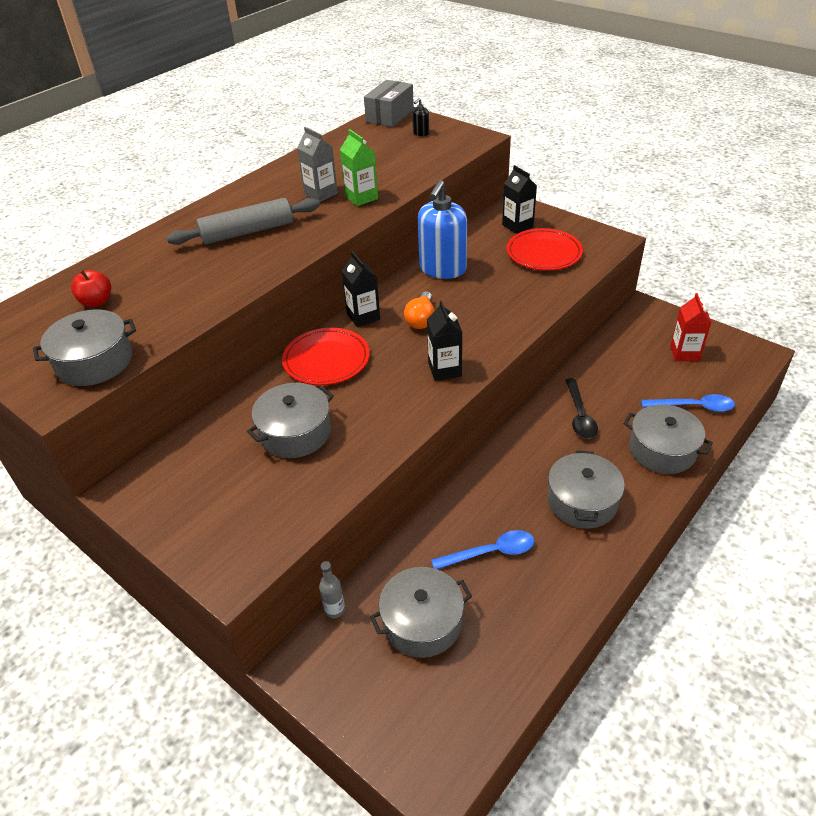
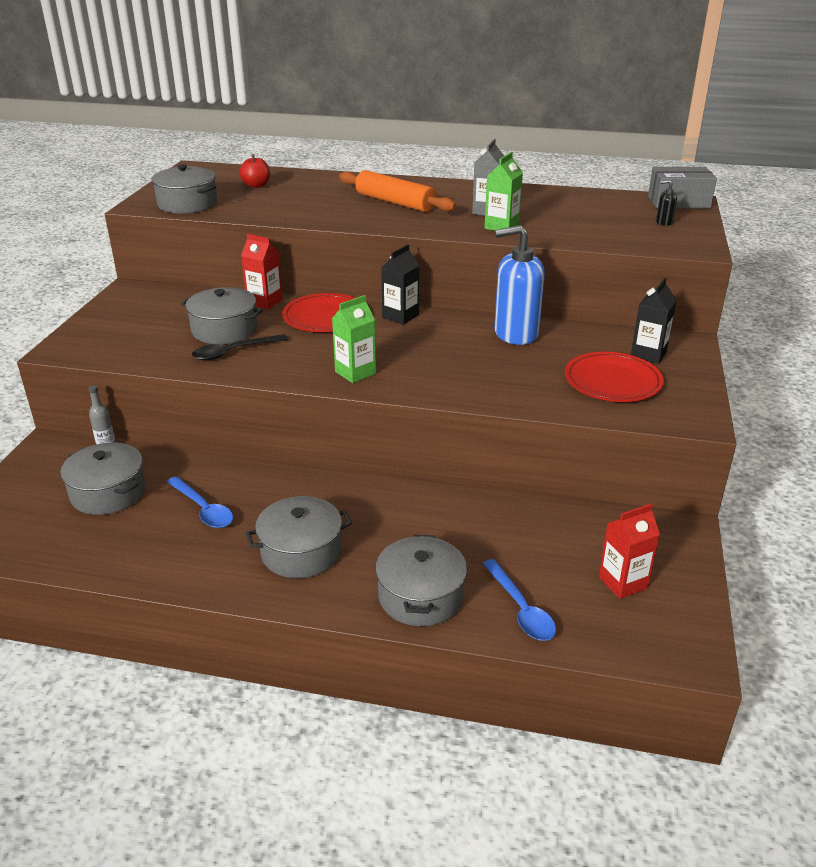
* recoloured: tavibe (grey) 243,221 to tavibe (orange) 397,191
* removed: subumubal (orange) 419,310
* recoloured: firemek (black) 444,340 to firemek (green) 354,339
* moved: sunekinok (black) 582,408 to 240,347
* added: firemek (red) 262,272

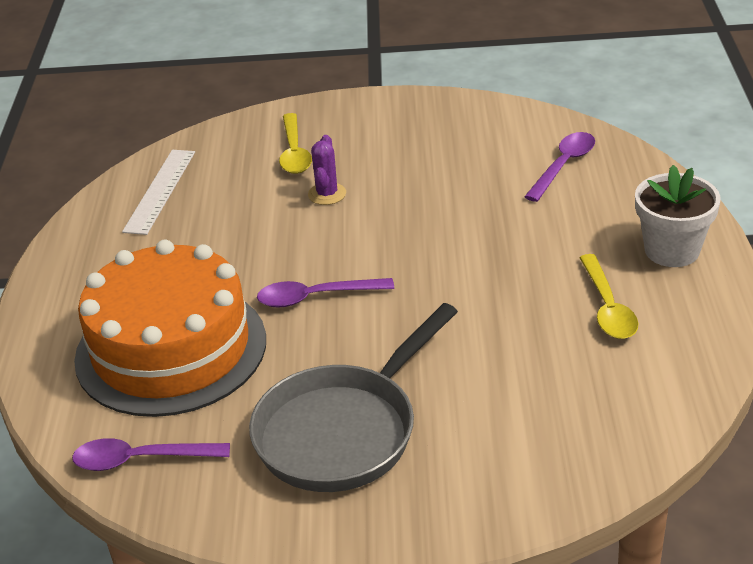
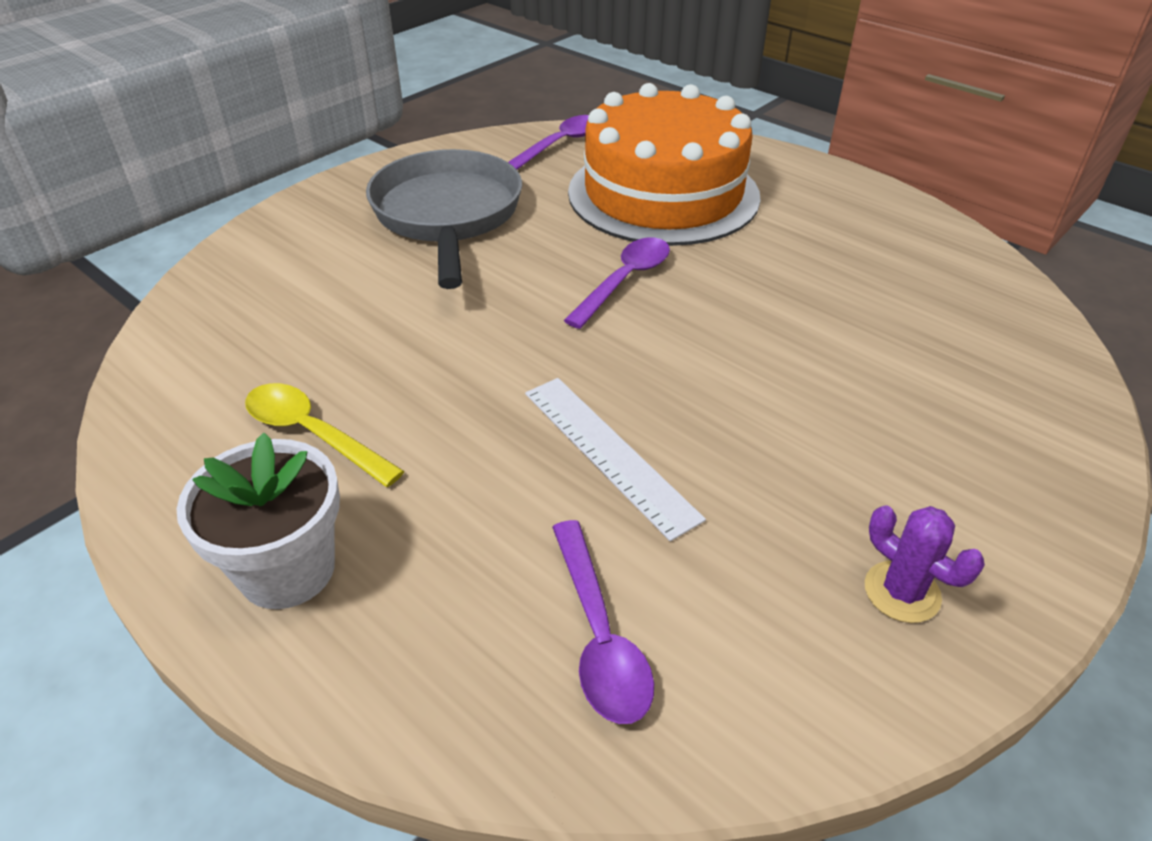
* moved: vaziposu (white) 158,192 to 615,459
* removed: sunekinok (yellow) 295,143
* moved: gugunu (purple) 327,170 to 925,564

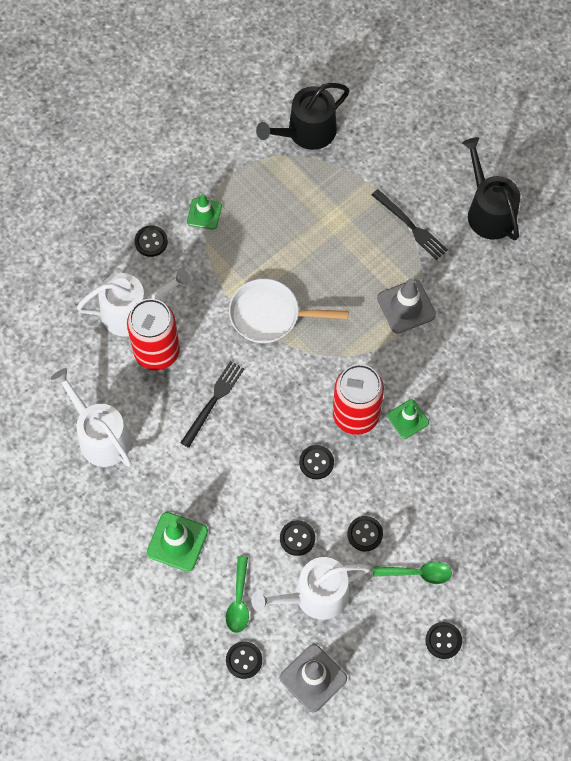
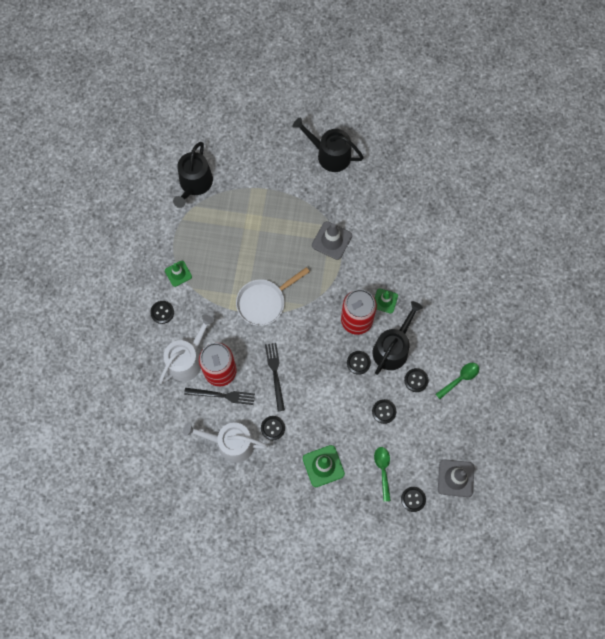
* turned: sunekinok (green) 237,594 = 382,474 150 degrees counterclockwise
* removed: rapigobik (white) 310,588
* moved: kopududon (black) 410,224 to 219,396
* moved: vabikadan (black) 443,640 to 273,428
* added: rapigobik (black) 398,338

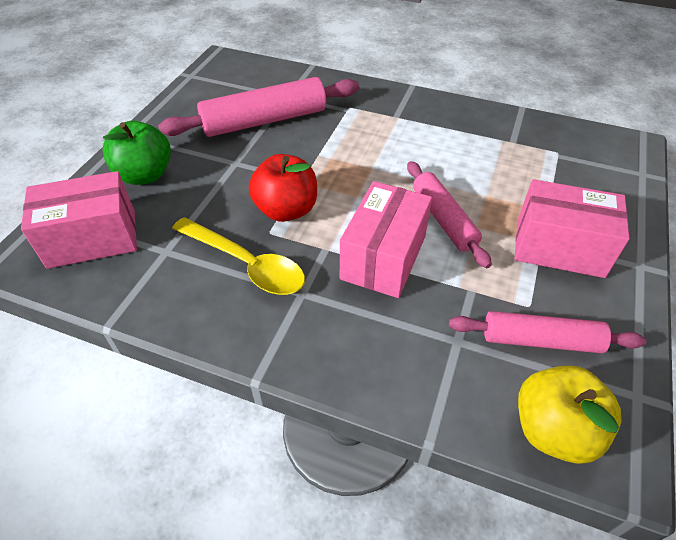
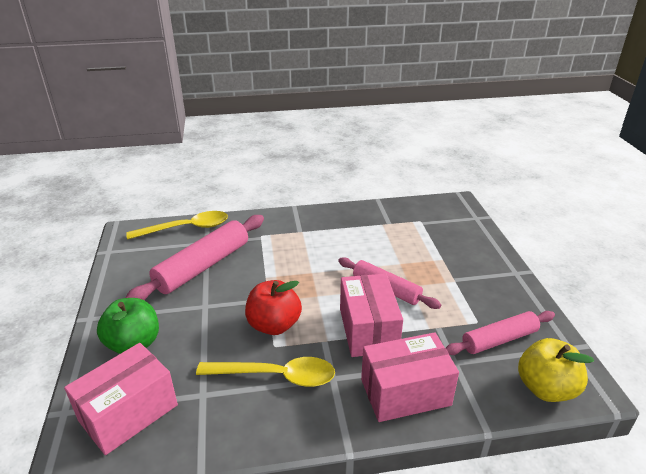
* moved: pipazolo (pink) 572,228 to 410,377
* added: sunekinok (yellow) 177,225

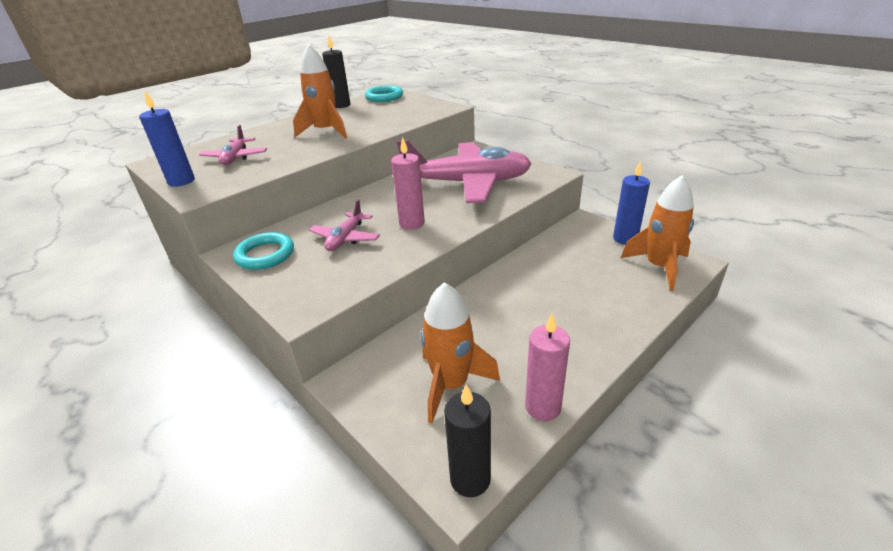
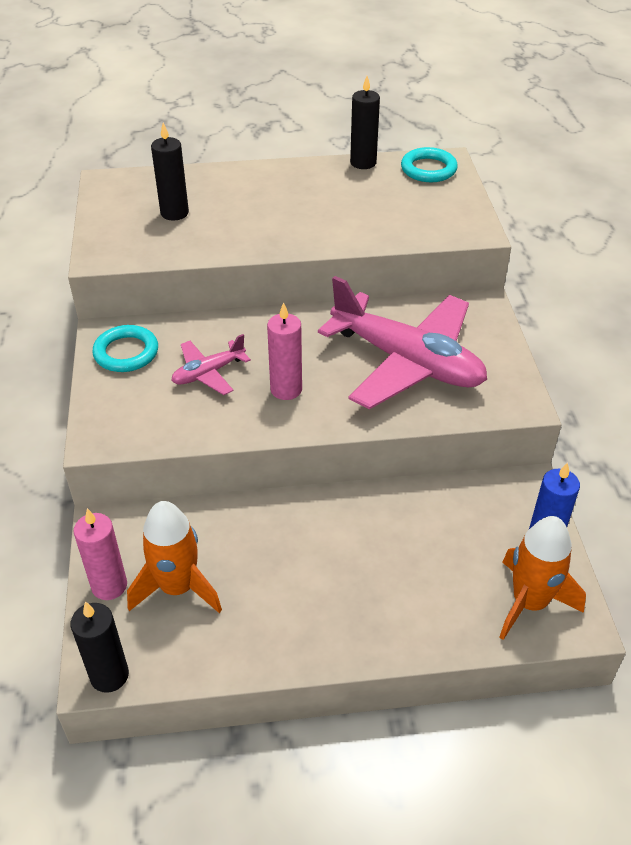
* removed: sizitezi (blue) 167,139
* replaced: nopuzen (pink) 233,145 to sizitezi (black) 170,172
* removed: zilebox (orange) 320,91
* moved: sizitezi (pink) 547,367 to 100,554

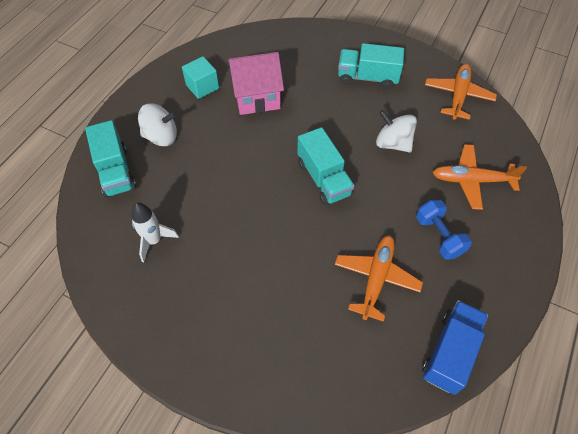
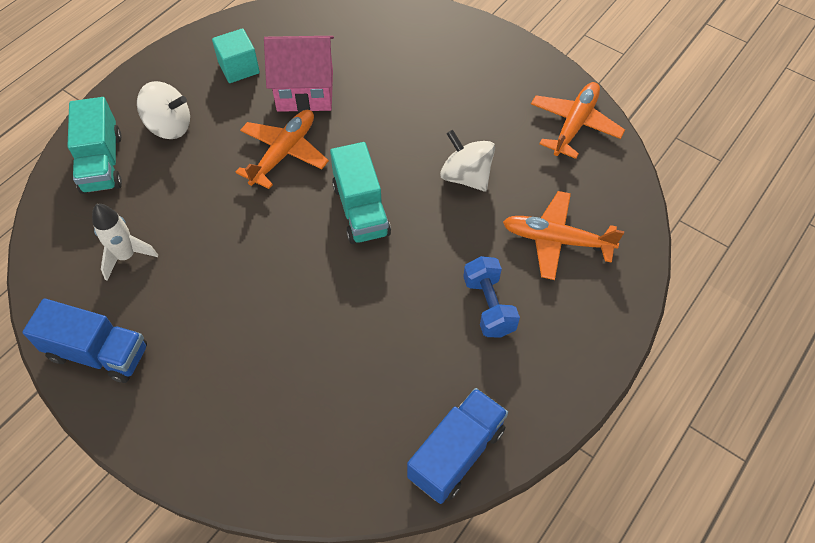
* moved: nopuzen (orange) 379,278 to 282,149
* removed: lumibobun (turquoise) 371,66
* added: lumibobun (blue) 84,340

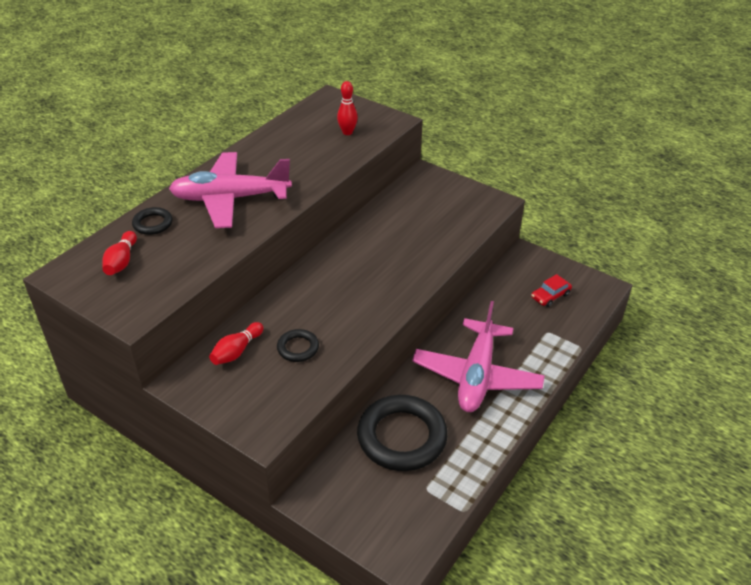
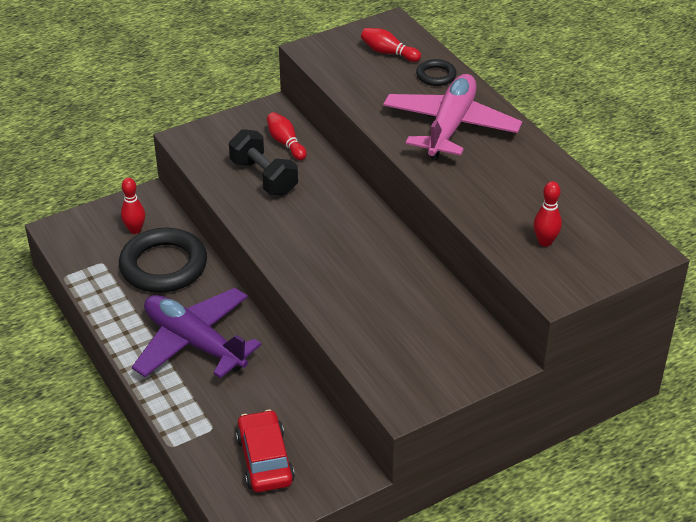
* replaced: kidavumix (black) 298,345 to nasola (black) 263,162
* recoloured: nopuzen (pink) 478,356 to nopuzen (purple) 196,333
* resized: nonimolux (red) 551,290 = 265,451 x1.63
* added: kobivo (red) 133,206

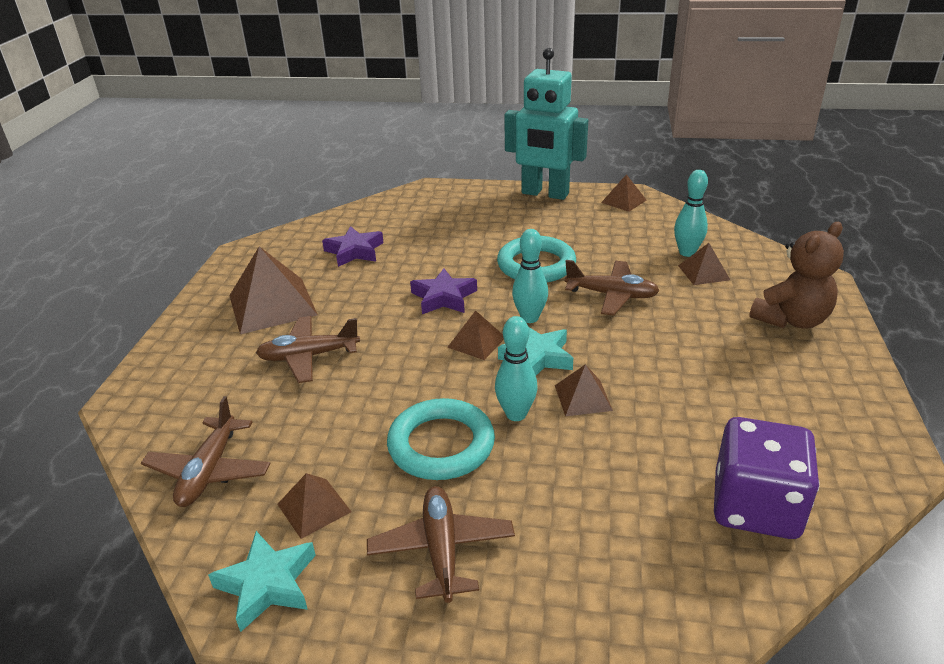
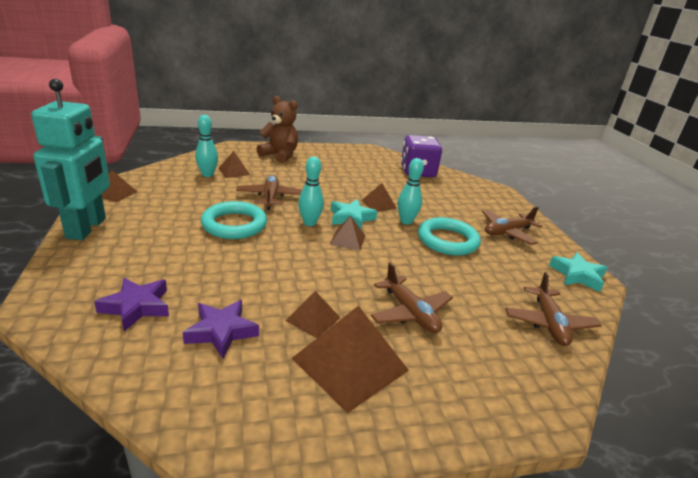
* turned: nopuzen (brown) 206,451 = 553,309 105 degrees clockwise
* moved: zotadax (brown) 314,506 to 312,314
* moved: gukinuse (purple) 443,291 to 131,304

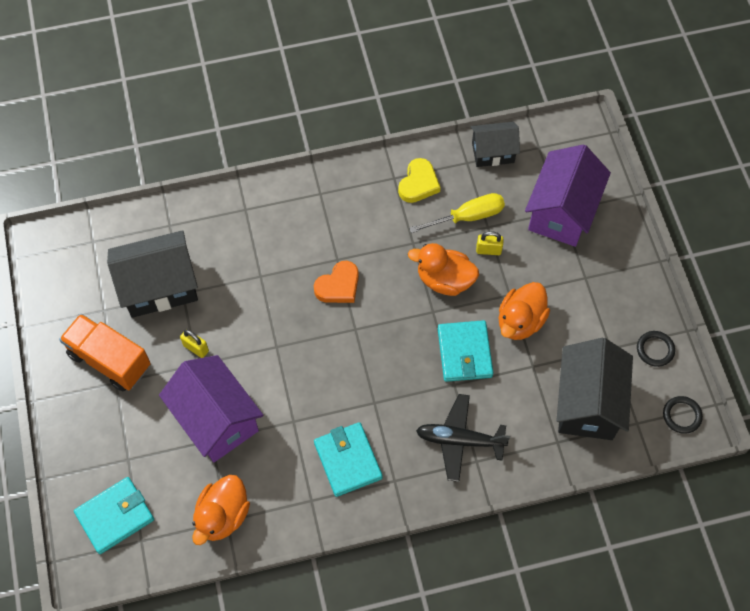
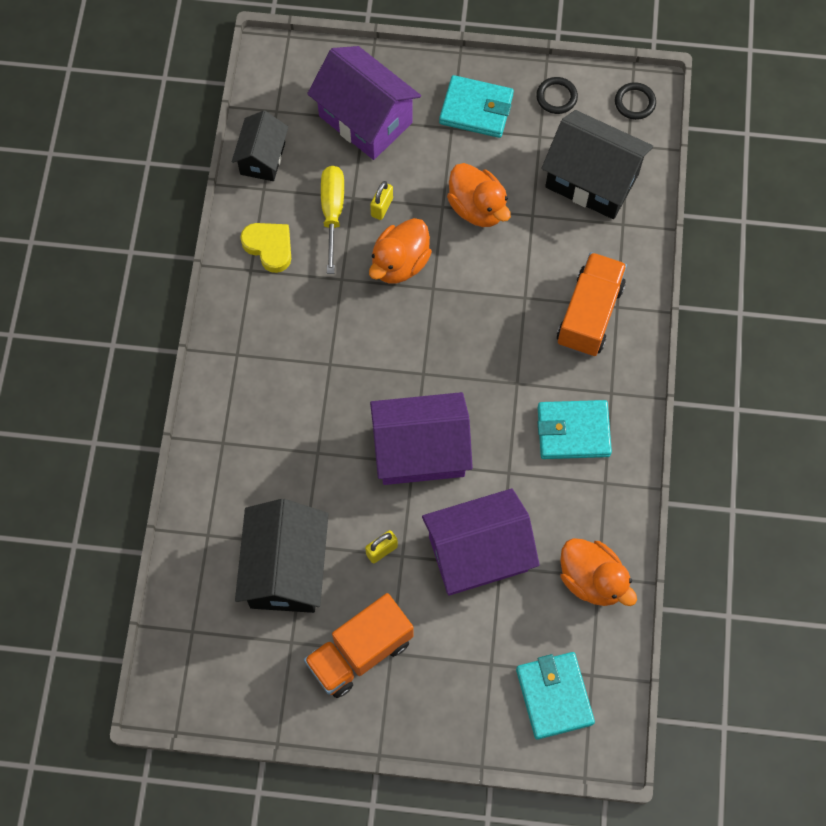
* removed: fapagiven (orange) 336,282
* replaced: nopuzen (black) 463,438 to lumibobun (orange) 592,304
* moved: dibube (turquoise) 465,351 to 476,106
* added: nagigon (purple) 421,438

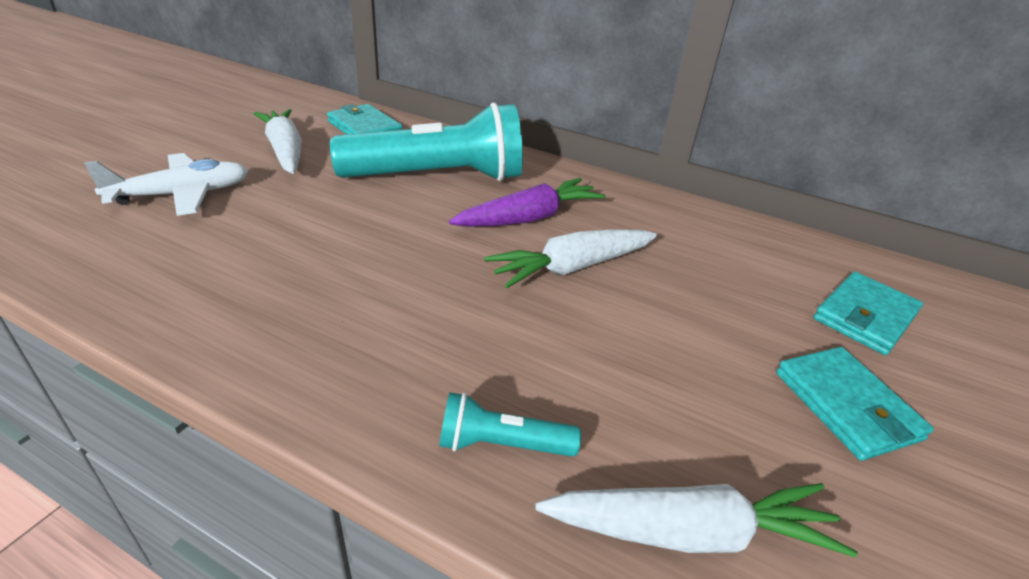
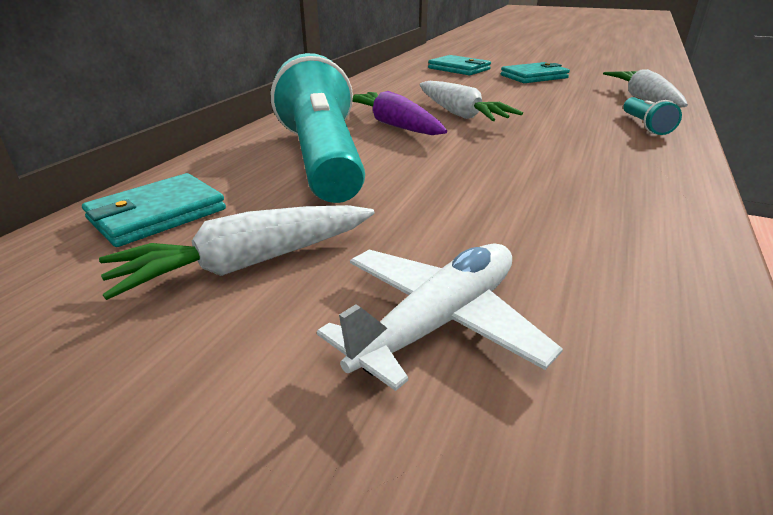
* turned: nopuzen (white) 166,184 = 440,317 75 degrees clockwise

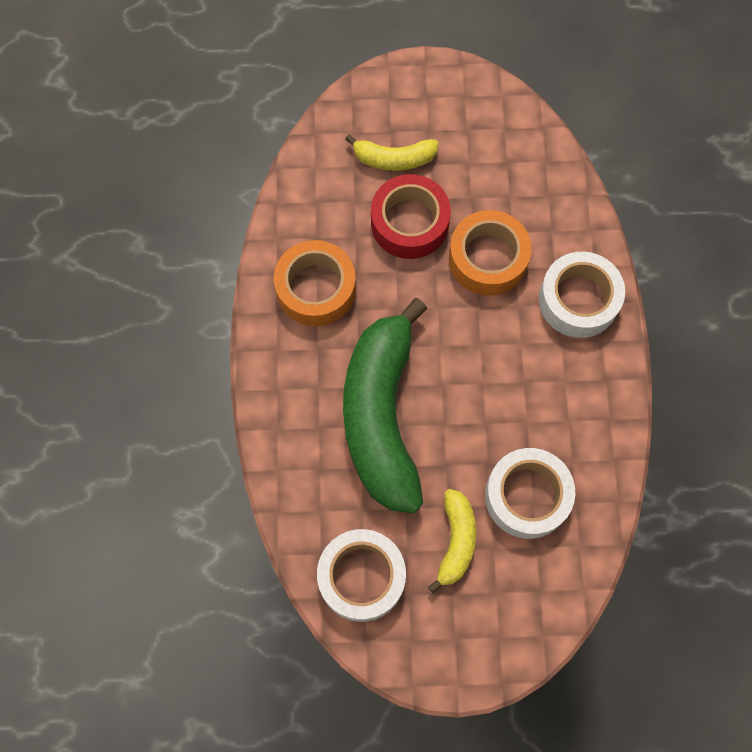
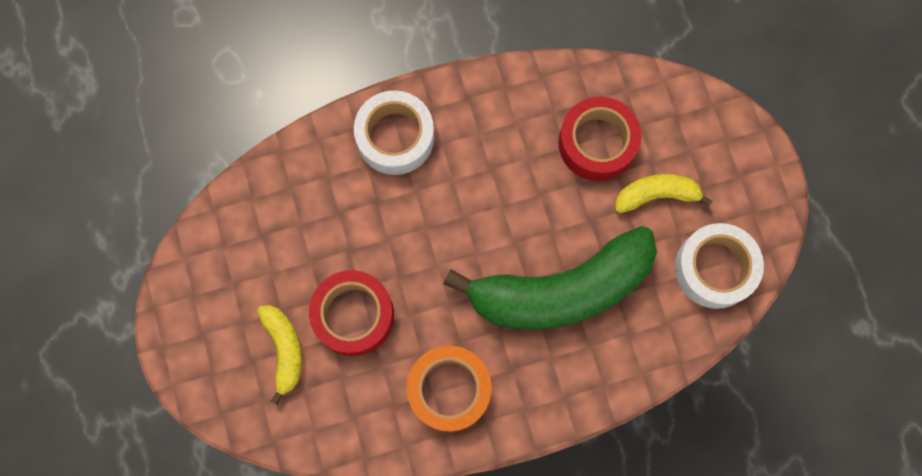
* removed: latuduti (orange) 490,253
* recoloured: latuduti (white) 530,493 to latuduti (red) 599,139

